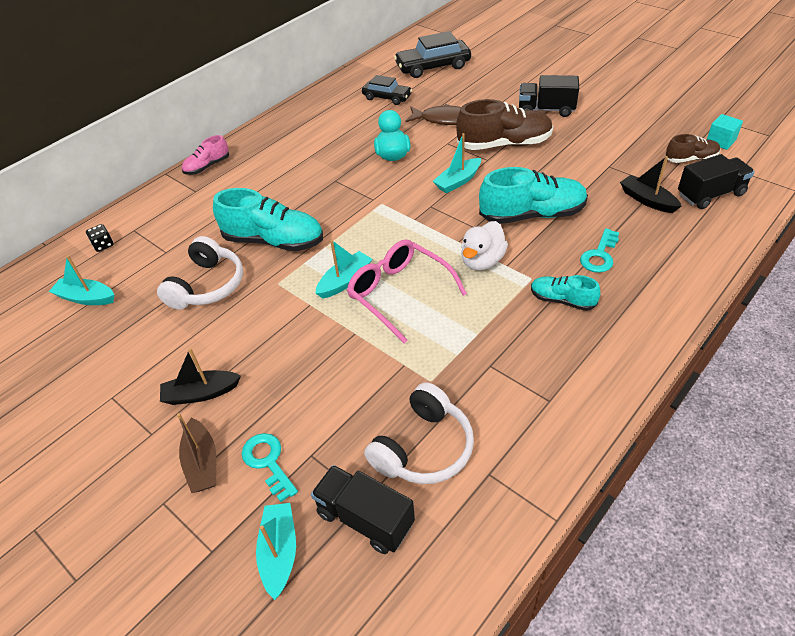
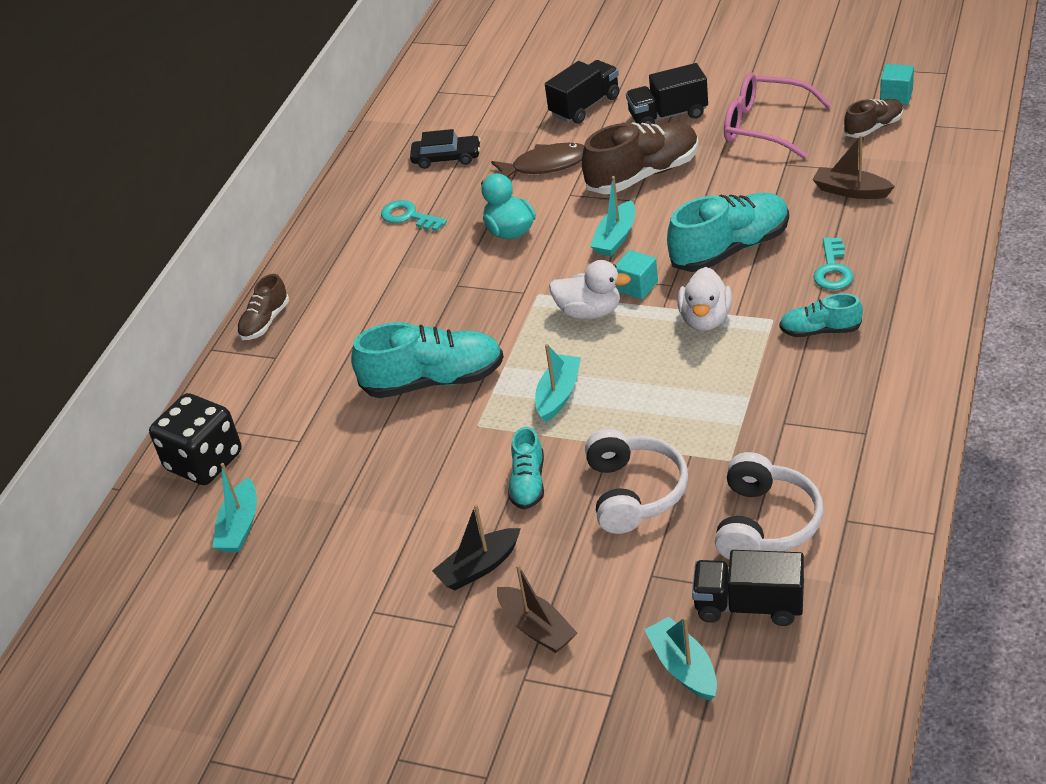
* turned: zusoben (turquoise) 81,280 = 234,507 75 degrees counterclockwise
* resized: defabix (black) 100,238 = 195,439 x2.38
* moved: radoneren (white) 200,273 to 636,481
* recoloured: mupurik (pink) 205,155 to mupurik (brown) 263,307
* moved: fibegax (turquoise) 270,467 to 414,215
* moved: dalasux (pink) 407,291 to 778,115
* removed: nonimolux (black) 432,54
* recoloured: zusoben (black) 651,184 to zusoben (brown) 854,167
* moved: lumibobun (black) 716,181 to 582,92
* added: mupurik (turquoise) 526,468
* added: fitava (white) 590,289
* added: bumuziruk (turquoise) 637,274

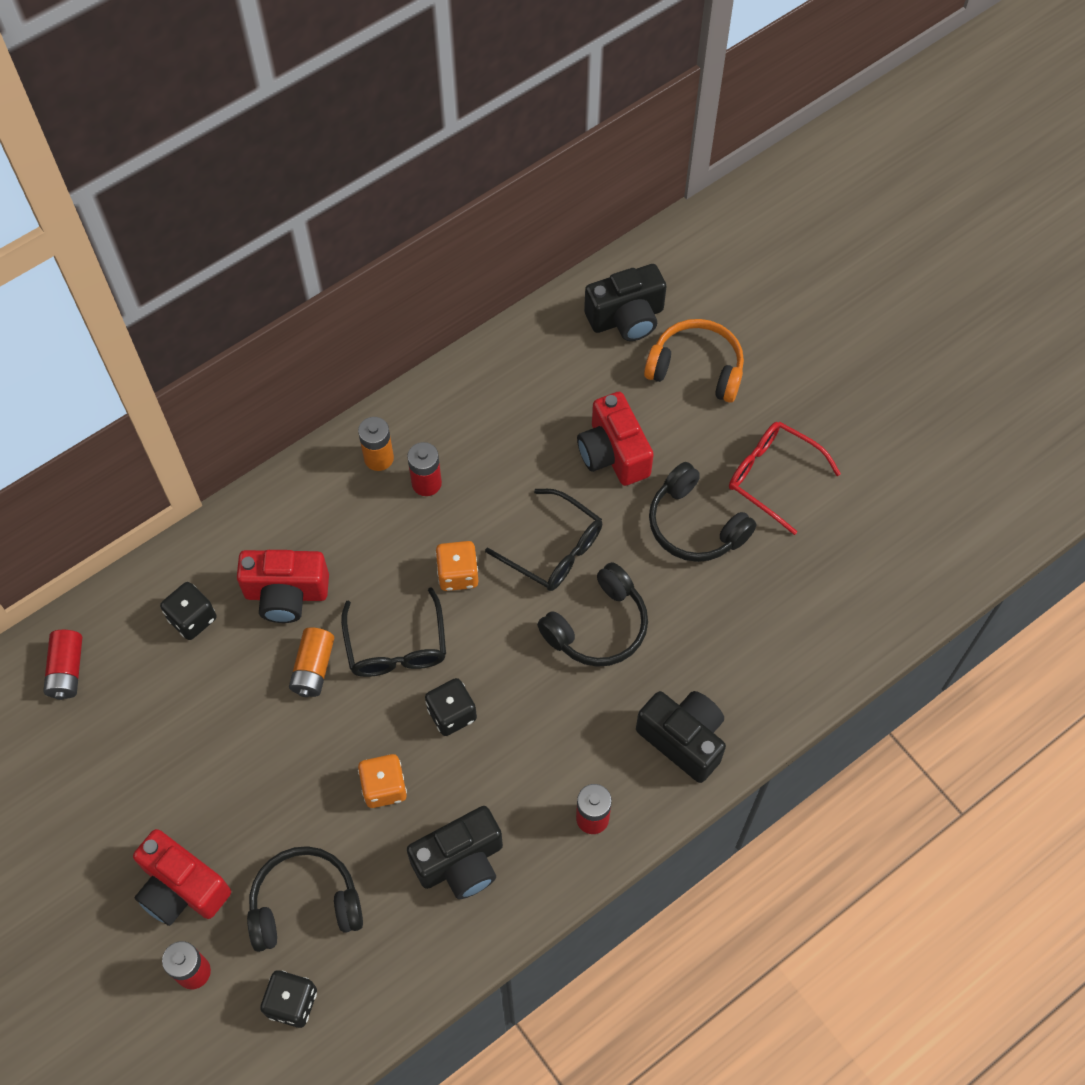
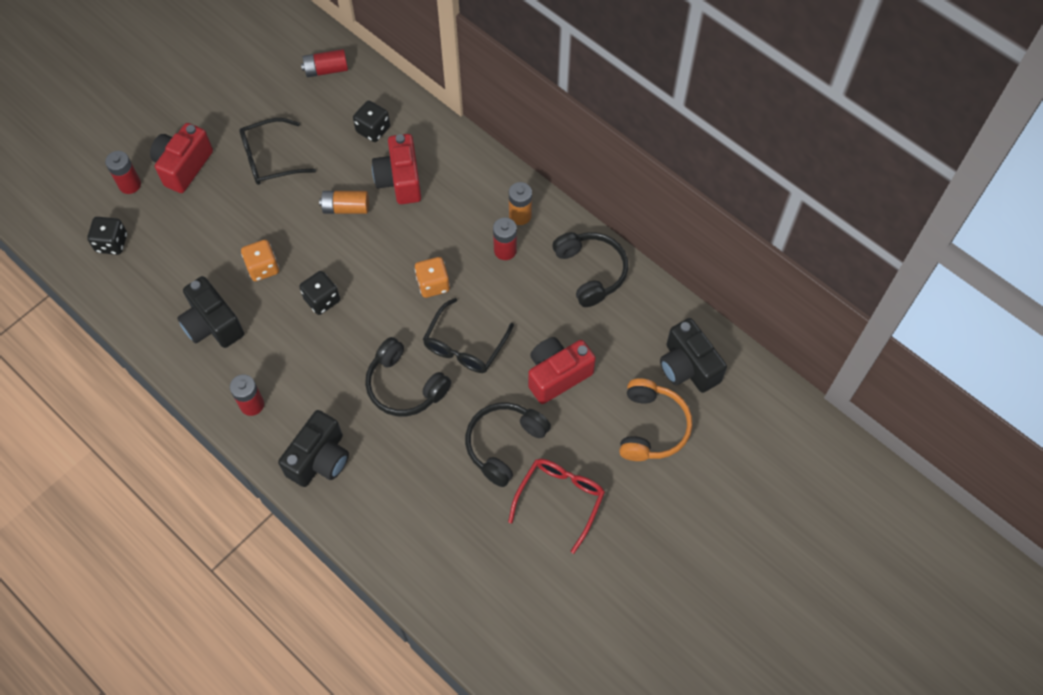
* moved: radoneren (black) 305,899 to 590,269
* moved: dalasux (black) 393,632 to 277,151

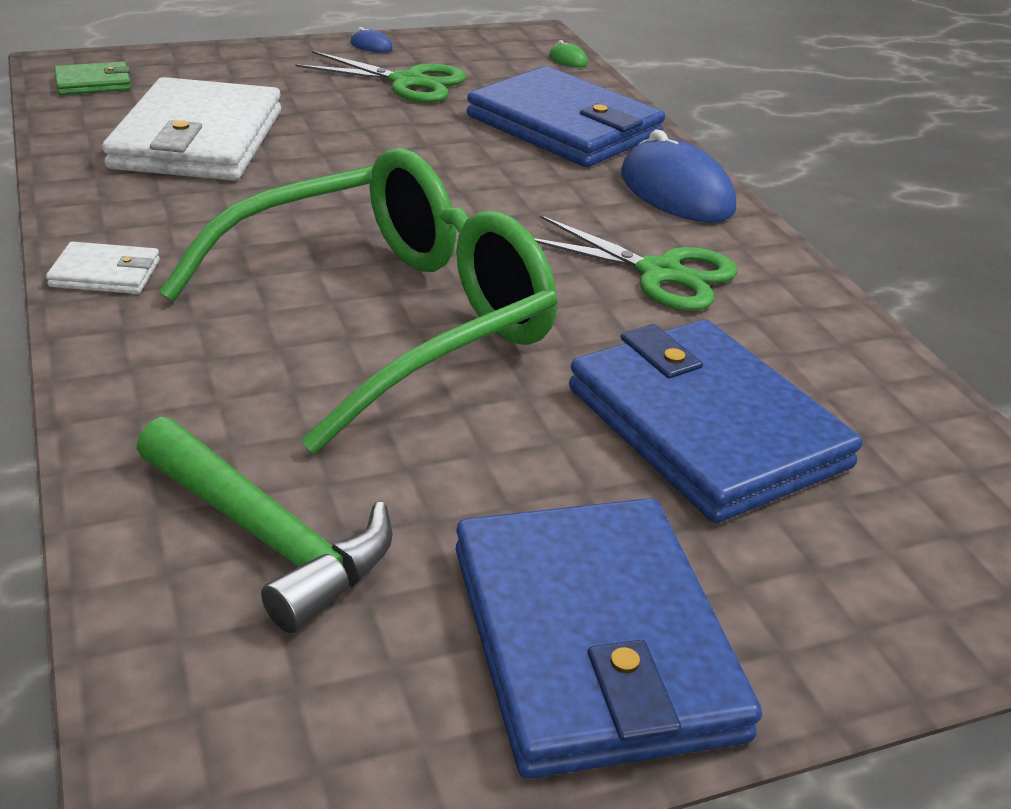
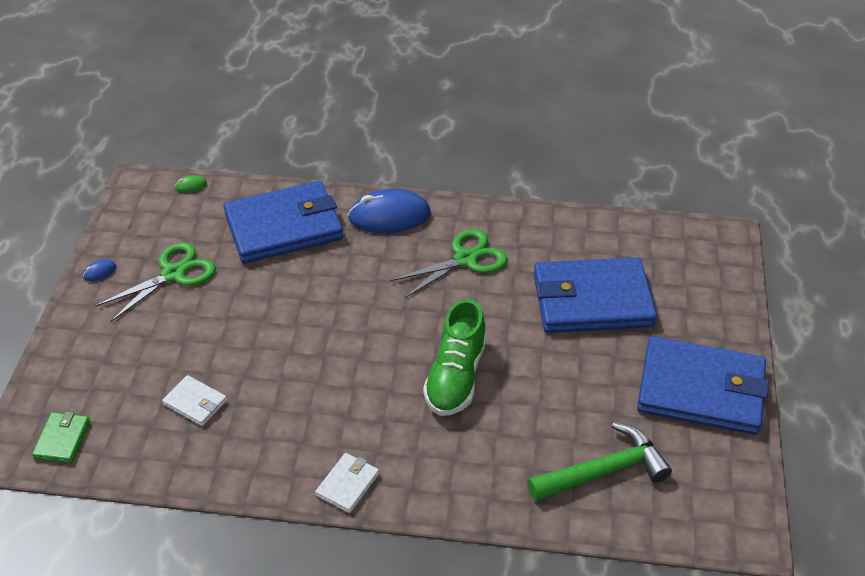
* resized: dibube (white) 191,129 = 194,400 x0.44
* replaced: dalasux (green) 358,300 to mupurik (green) 455,357

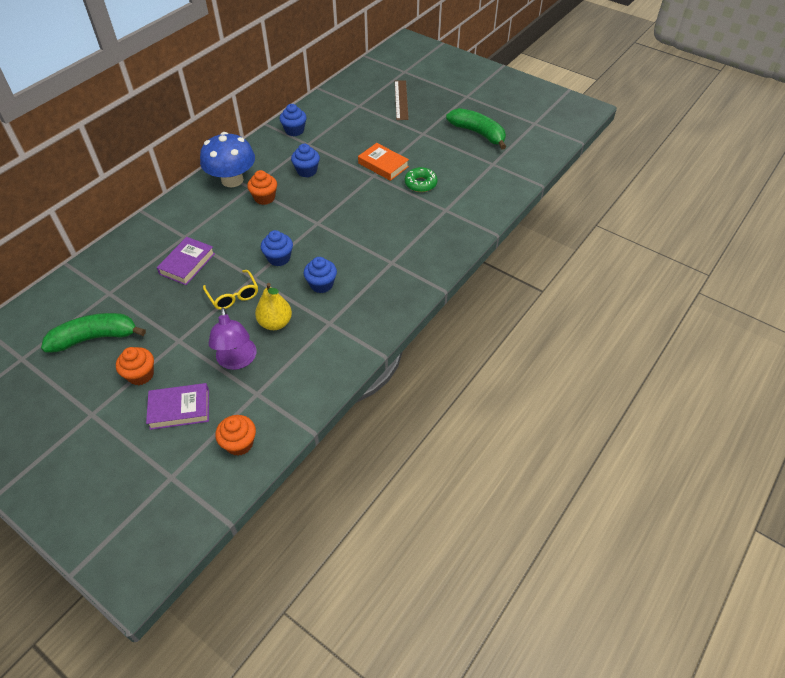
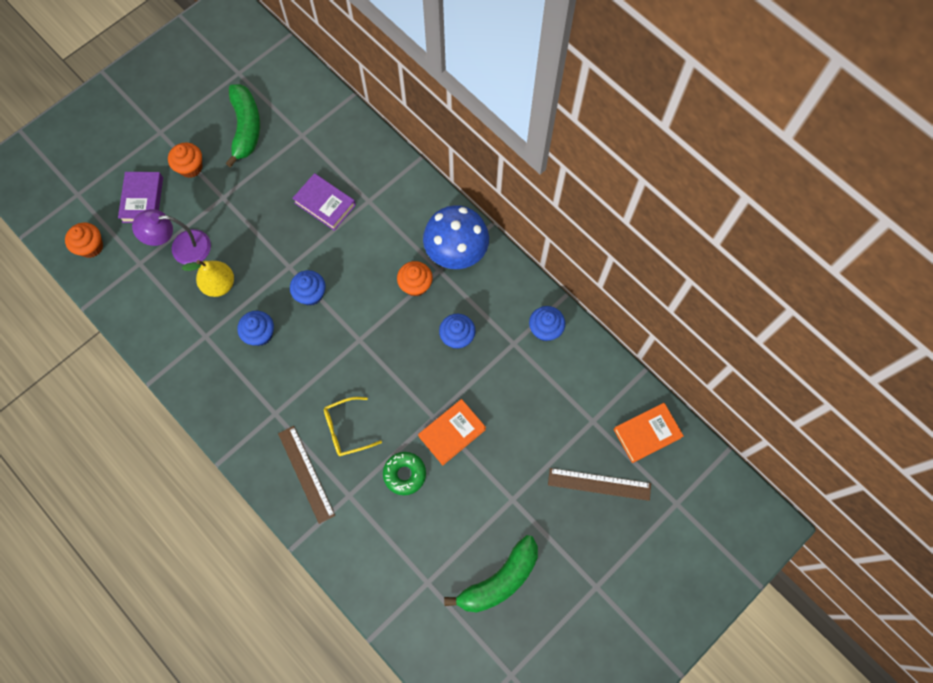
* moved: dalasux (yellow) 230,290 to 353,426
* added: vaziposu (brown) 306,475
* added: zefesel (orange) 649,433

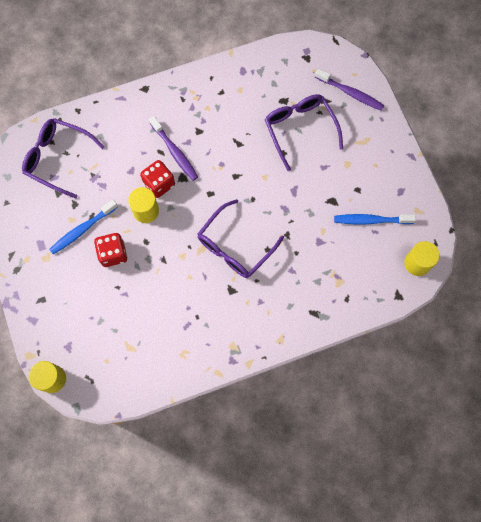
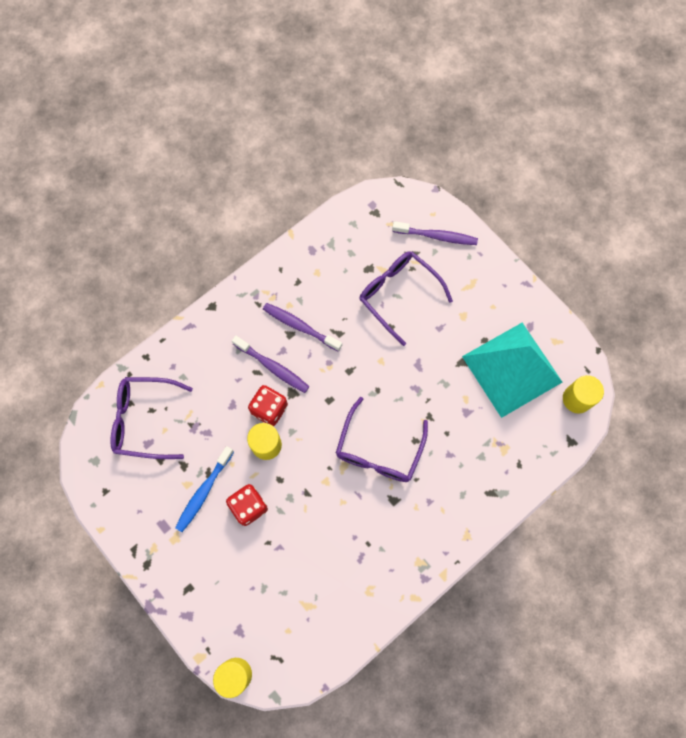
* replaced: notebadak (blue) 375,219 to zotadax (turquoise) 512,370
* added: notebadak (purple) 302,327

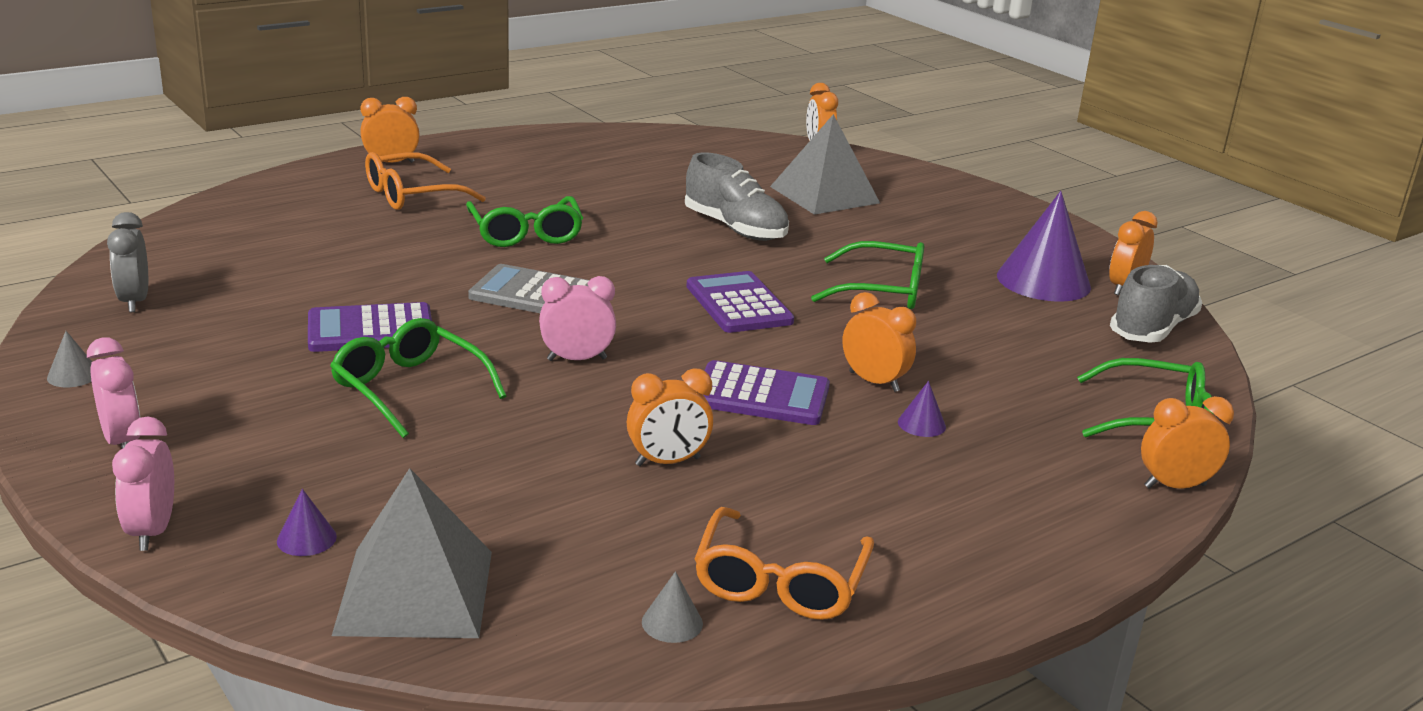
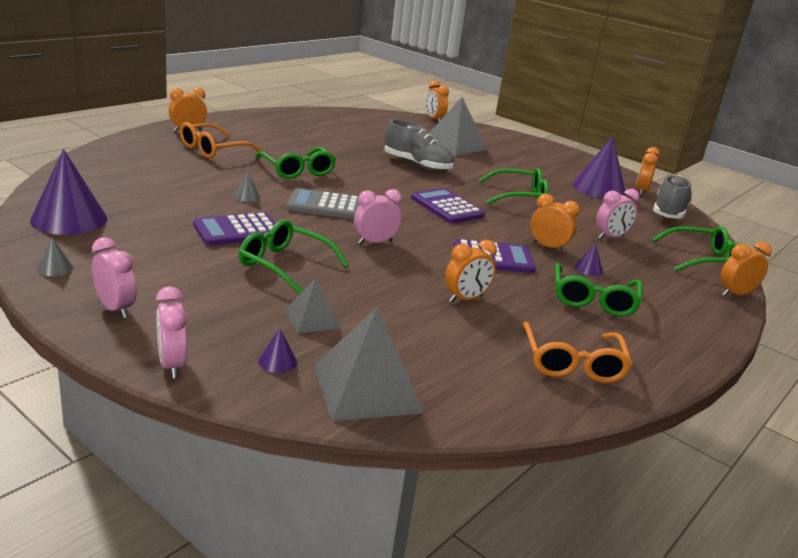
* replaced: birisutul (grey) 127,262 to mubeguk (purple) 68,192
* moved: mubeguk (grey) 672,607 to 246,186
* added: zotadax (grey) 313,305
* added: dalasux (green) 599,290
* added: birisutul (pink) 617,214

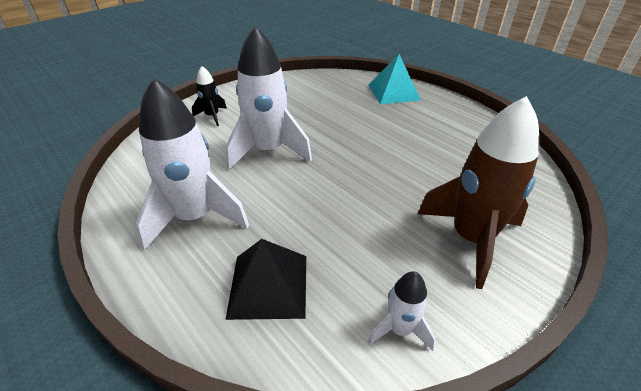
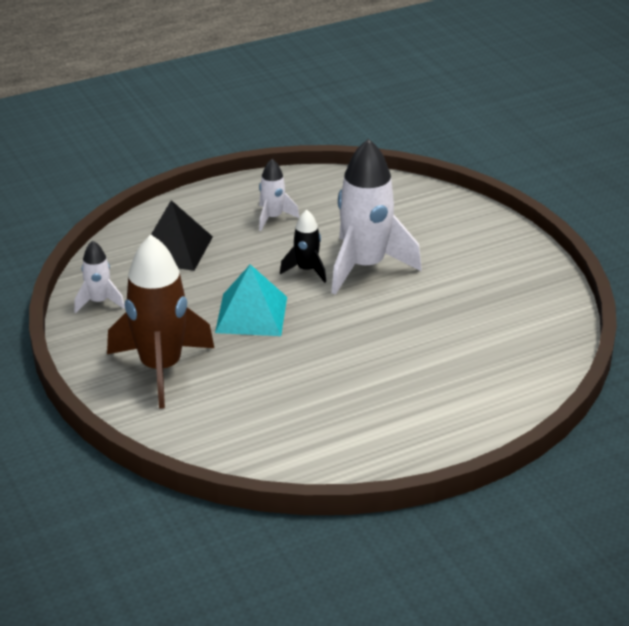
* resized: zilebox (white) 192,164 = 279,195 x0.49
* moved: zilebox (black) 209,96 to 303,246
* moved: zotadax (turquoise) 395,79 to 251,300

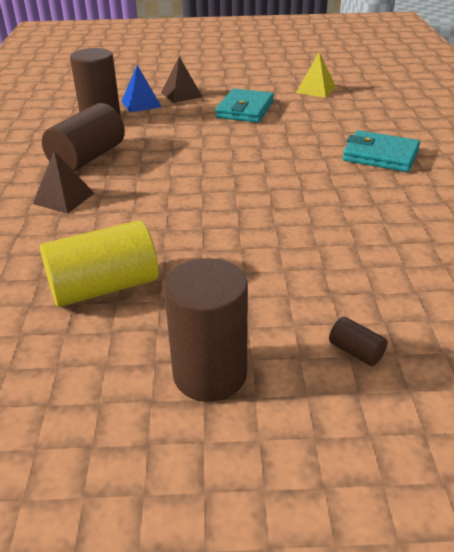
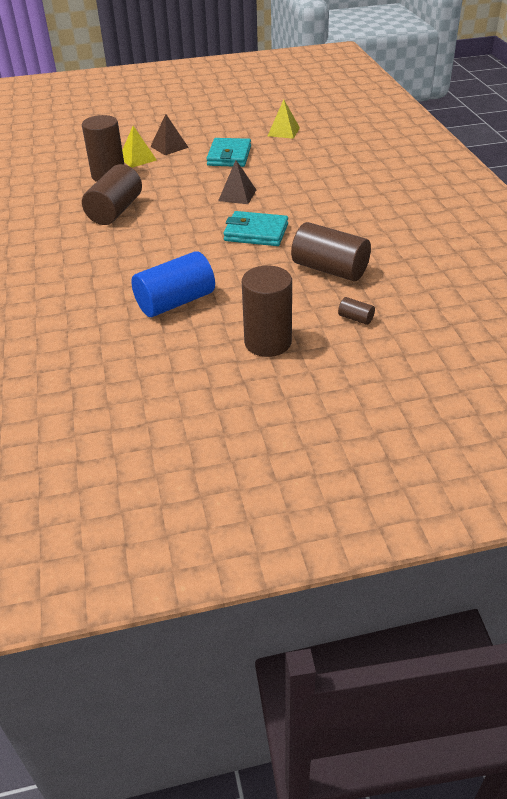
* moved: zotadax (brown) 63,182 to 237,182
* recoloured: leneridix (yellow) 99,263 to leneridix (blue) 173,284
* recoloured: zotadax (blue) 142,89 to zotadax (yellow) 139,147
* moved: dibube (turquoise) 381,151 to 255,228
* added: leneridix (brown) 331,251

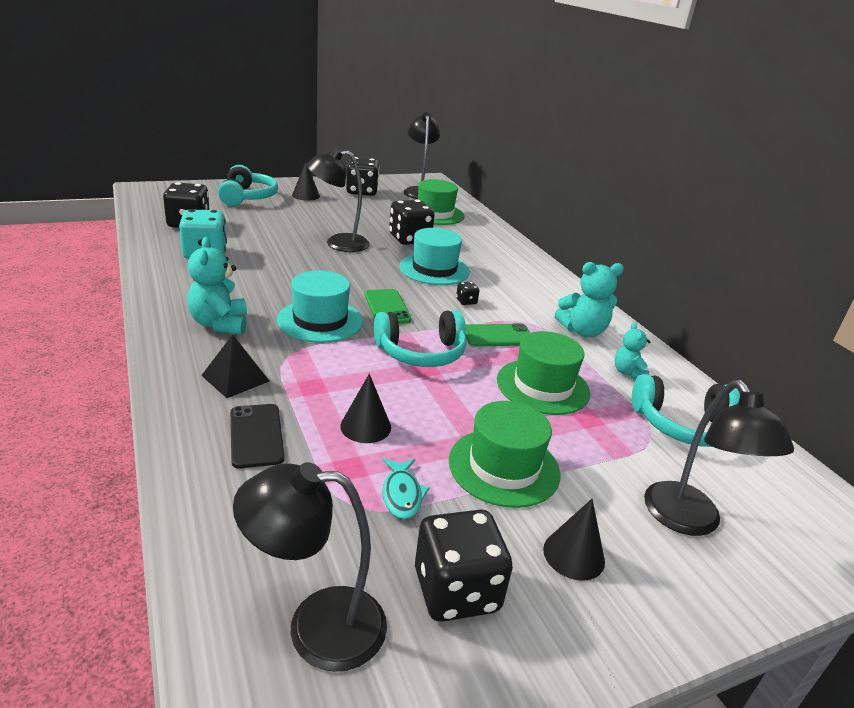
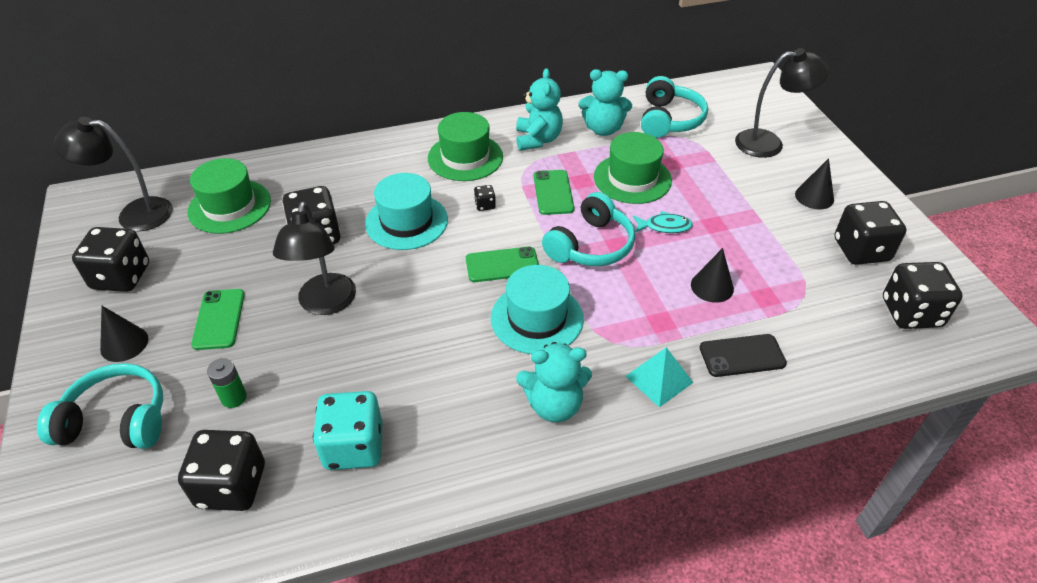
* recoloured: zotadax (black) 235,366 to zotadax (turquoise) 659,377
* replaced: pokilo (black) 310,567 to defabix (black) 923,295
* turned: radoneren (turquoise) 420,338 = 588,229 45 degrees clockwise
* moved: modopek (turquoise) 406,489 to 663,222
* moved: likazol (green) 504,454 to 465,146
* resized: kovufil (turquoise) 632,350 = 605,102 x1.65
* added: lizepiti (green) 218,319
* added: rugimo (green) 227,383

